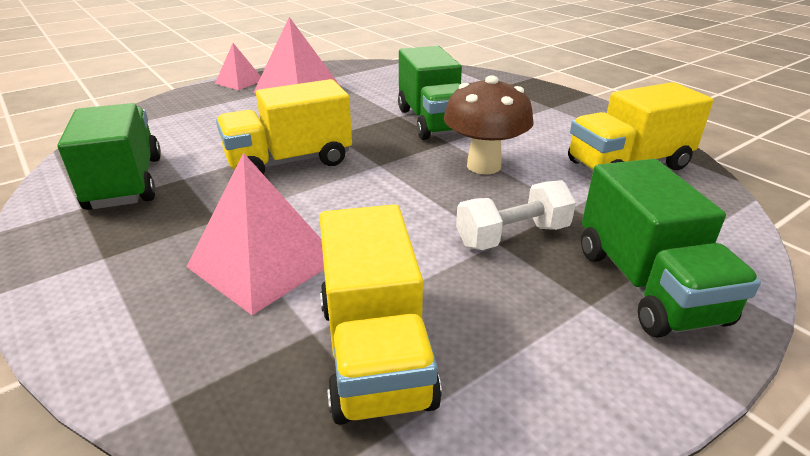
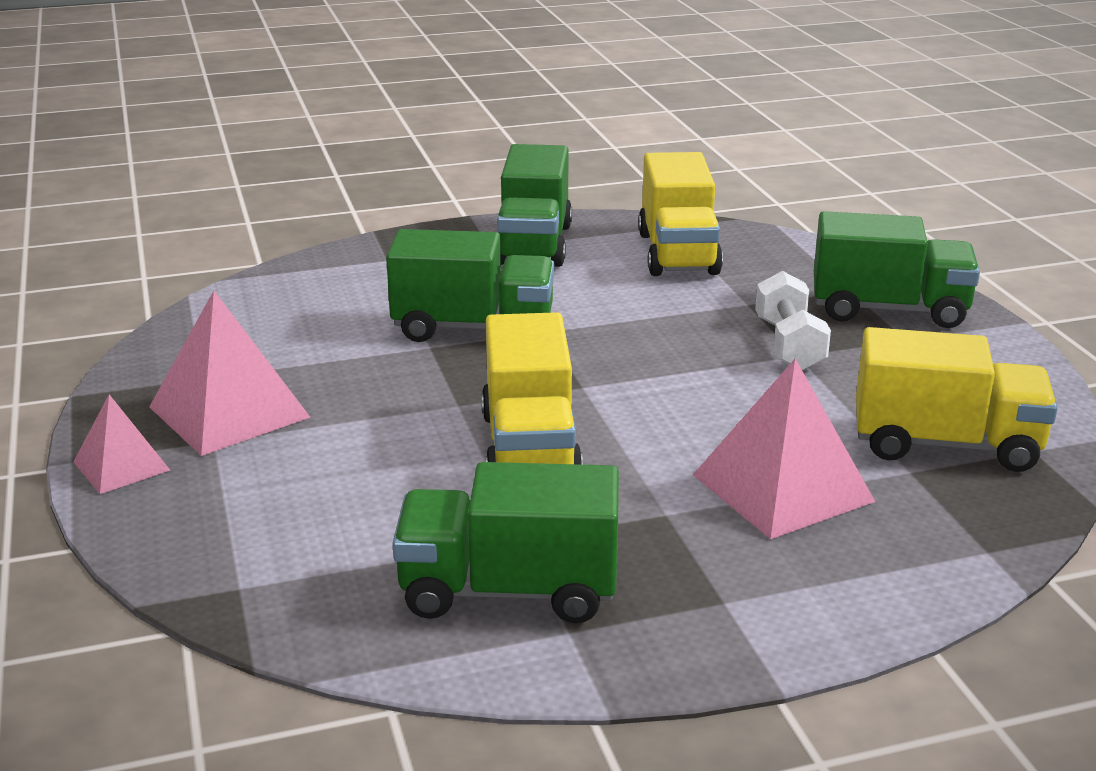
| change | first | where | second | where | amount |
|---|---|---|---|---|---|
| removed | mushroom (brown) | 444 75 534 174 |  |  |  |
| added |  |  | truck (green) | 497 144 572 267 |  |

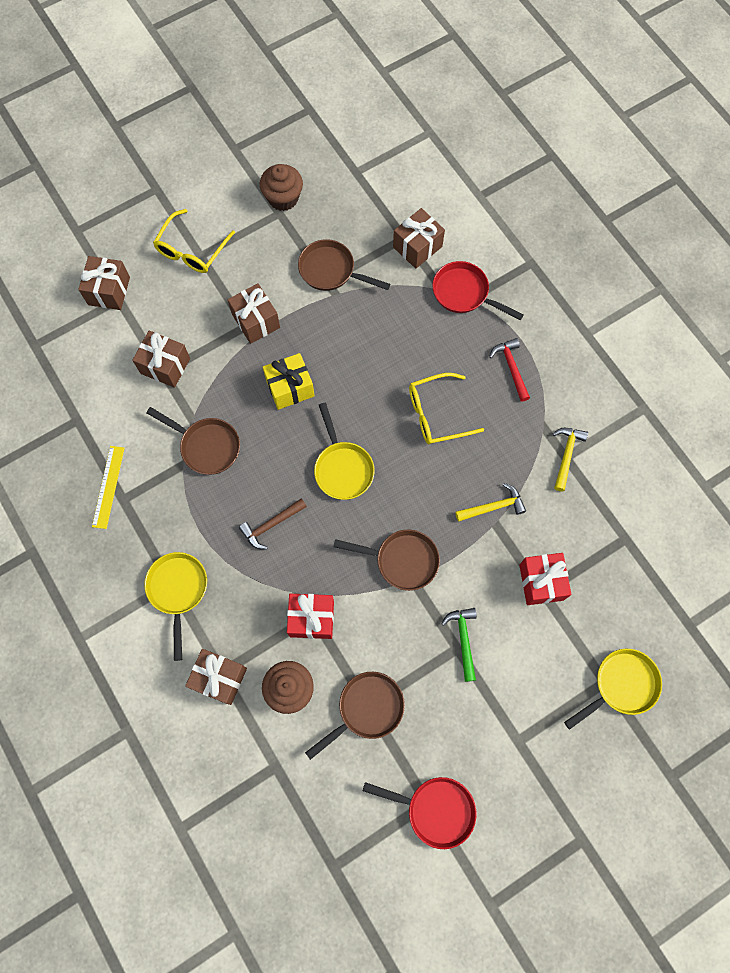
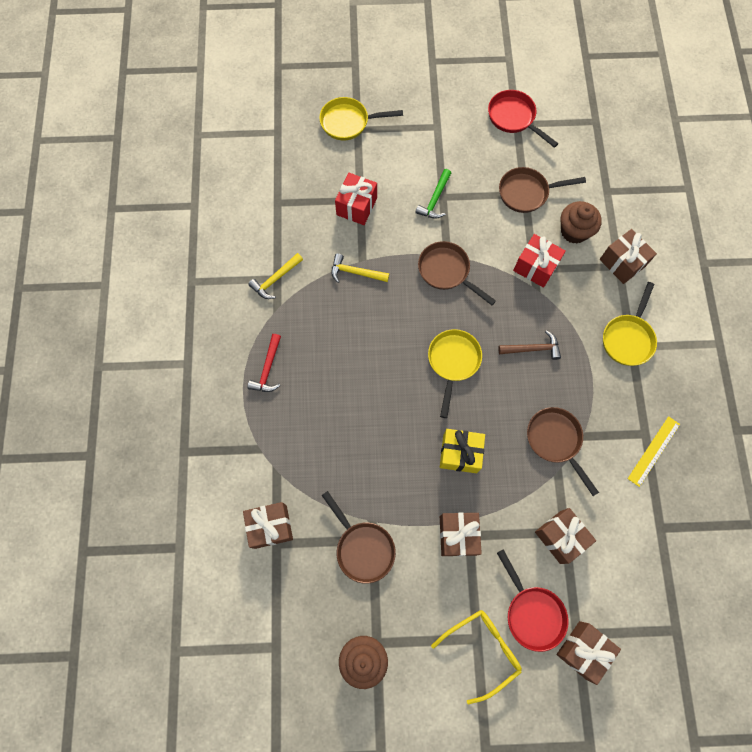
| change | first | where | second | where | amount |
|---|---|---|---|---|---|
| moved | pan (red) | 432 261 524 320 |  | 497 549 569 652 |  |
| removed | glasses (yellow) | 409 373 484 444 |  |  |  |

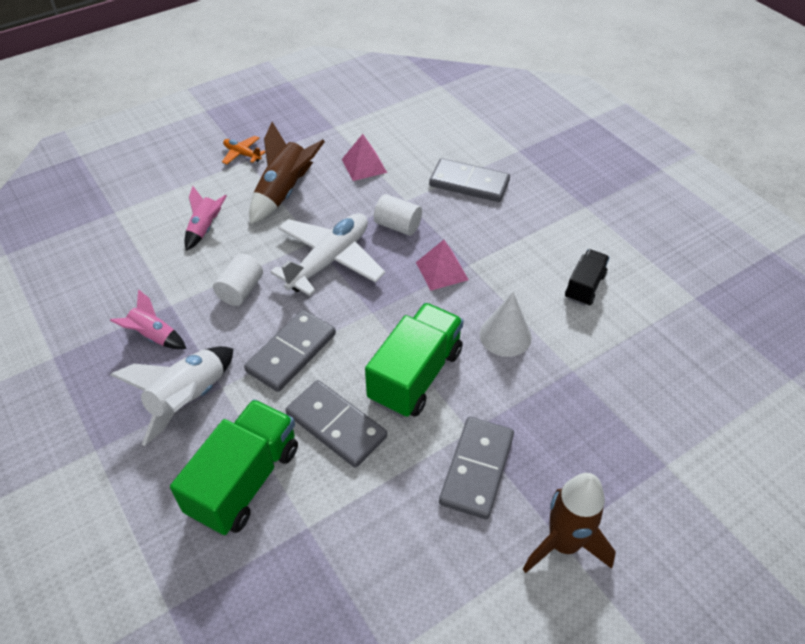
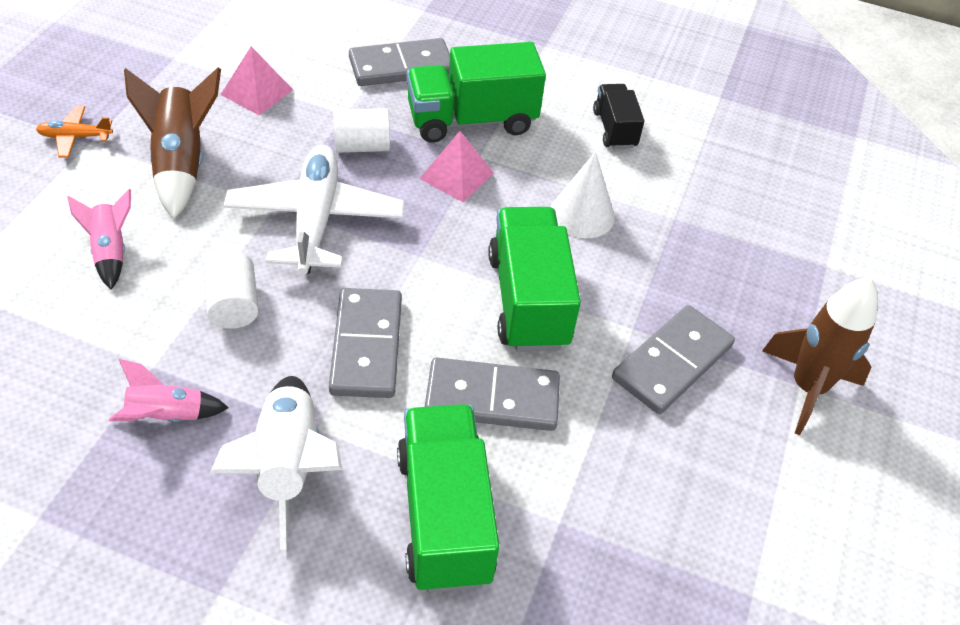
| change | first | where | second | where | amount |
|---|---|---|---|---|---|
| turned | domino (grey) | 439 417 514 519 |  | 612 305 735 414 | 60 degrees clockwise |
| added |  |  | truck (green) | 407 42 546 143 |  |

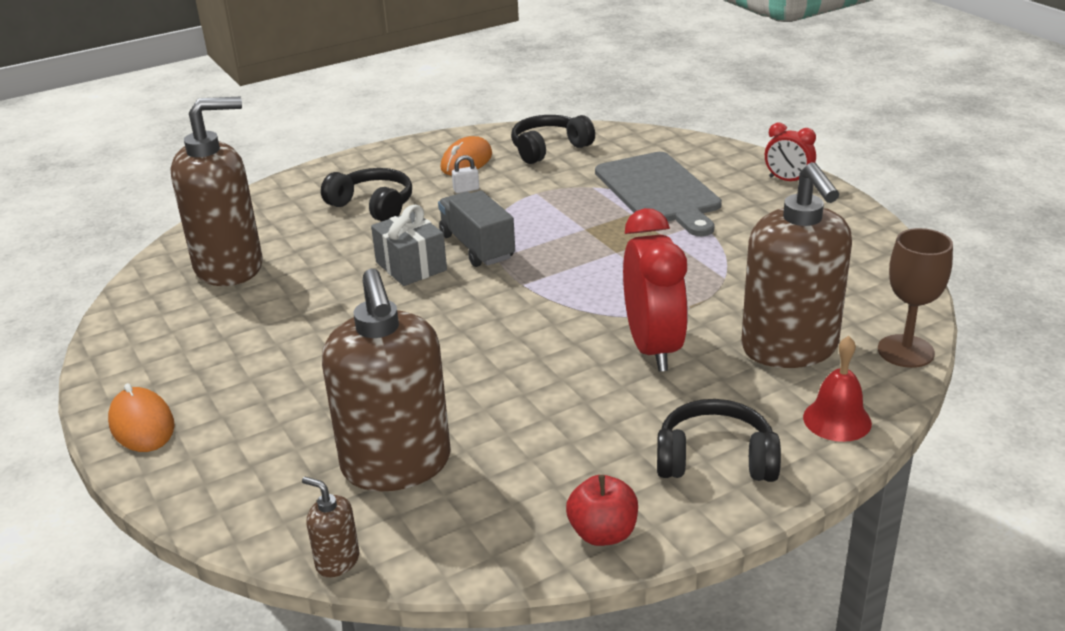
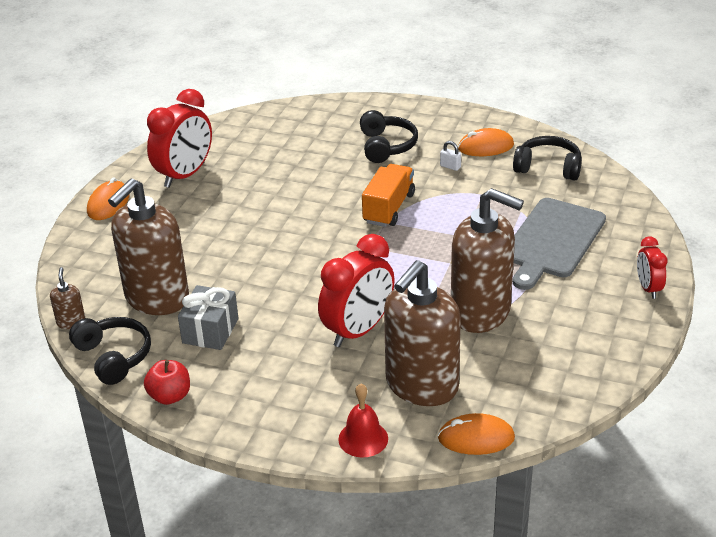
| change | first | where | second | where | amount |
|---|---|---|---|---|---|
| moved | soap dispenser (brown) | 171 97 263 286 |  | 451 188 524 333 |  |
| recoloured | truck (grey) | 438 190 515 267 | truck (orange) | 362 164 415 227 |  |
| moved | gift (grey) | 371 205 447 286 |  | 178 285 239 350 |  |
| replaced | goblet (brown) | 878 228 953 368 | mouse (orange) | 438 413 515 455 |  |
| moved | headphones (black) | 657 399 781 482 |  | 69 317 151 385 |  |
| added |  |  | clock (red) | 147 89 212 188 |  |

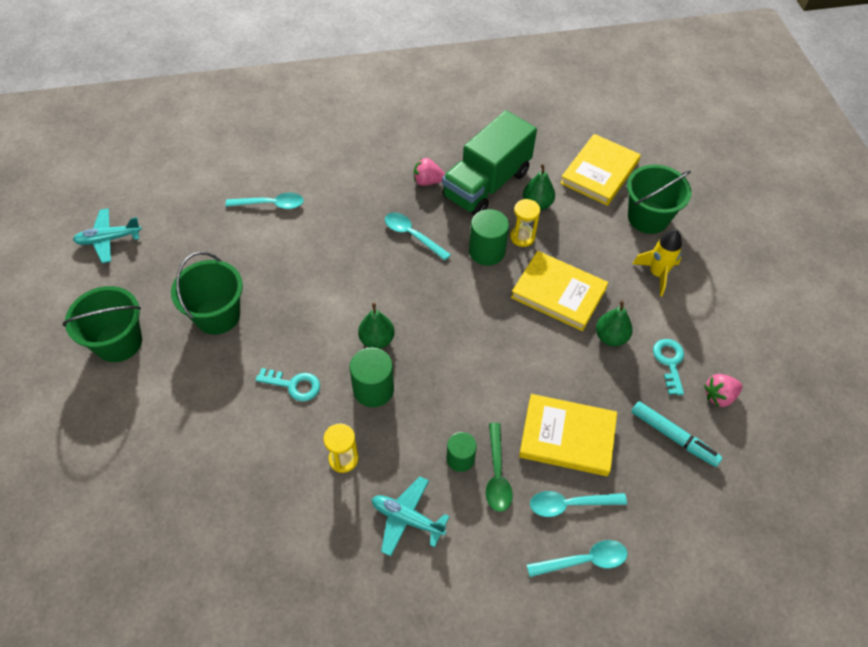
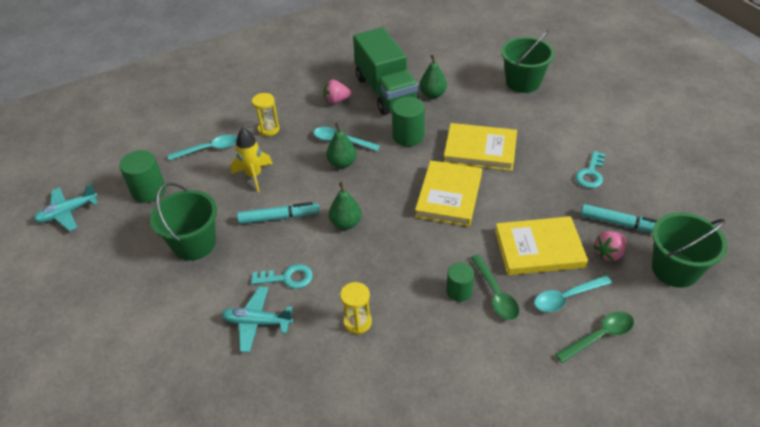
| change | first | where | second | where | amount |
|---|---|---|---|---|---|
| turned | truck (green) | 442 110 537 215 |  | 353 27 419 115 | 45 degrees counterclockwise |
| moved | book (yellow) | 560 134 641 206 |  | 415 160 482 226 |  |
| moved | hourglass (yellow) | 510 199 540 247 |  | 252 93 279 136 |  |
| moved | rocket (yellow) | 633 230 682 296 |  | 231 128 273 192 |  |
| moved | bucket (green) | 62 286 142 362 |  | 652 212 728 288 |  |
| moved | pear (green) | 596 300 633 346 |  | 326 123 357 168 |  |
| turned | key (turquoise) | 653 339 684 395 |  | 575 151 605 188 | 135 degrees counterclockwise |
| moved | cylinder (green) | 350 348 394 407 |  | 119 150 166 203 |  |
| moved | strawberry (pink) | 704 374 742 407 |  | 593 231 626 261 |  |
| moved | plane (turquoise) | 372 476 450 556 |  | 221 286 293 352 |  |
| recoloured | spoon (turquoise) | 527 540 628 577 | spoon (green) | 555 311 634 363 |  |
| added |  |  | marker (turquoise) | 237 202 319 224 |  |

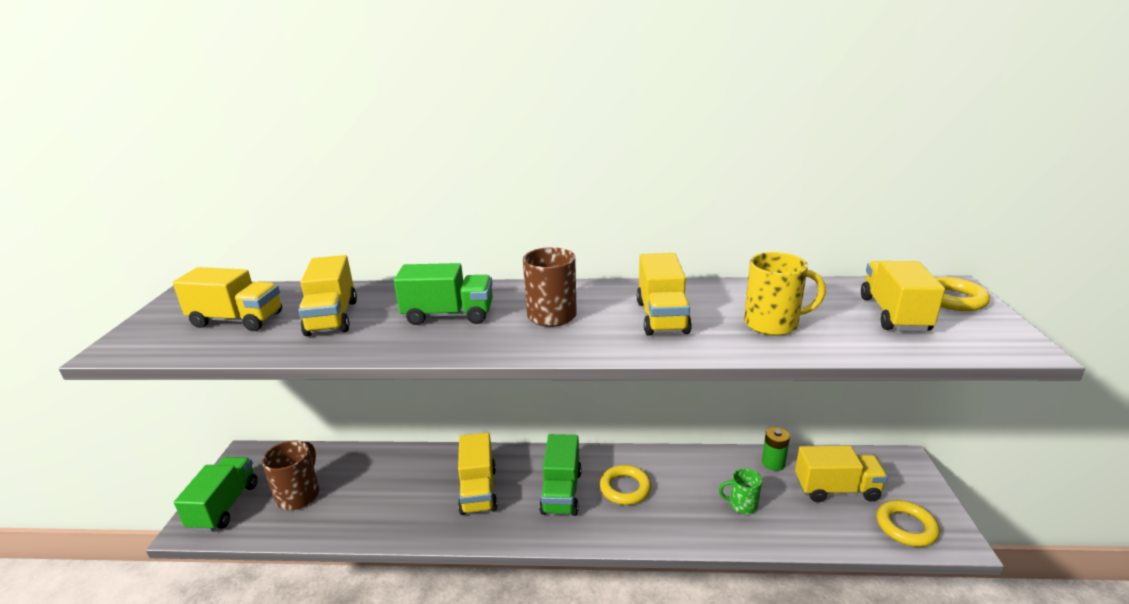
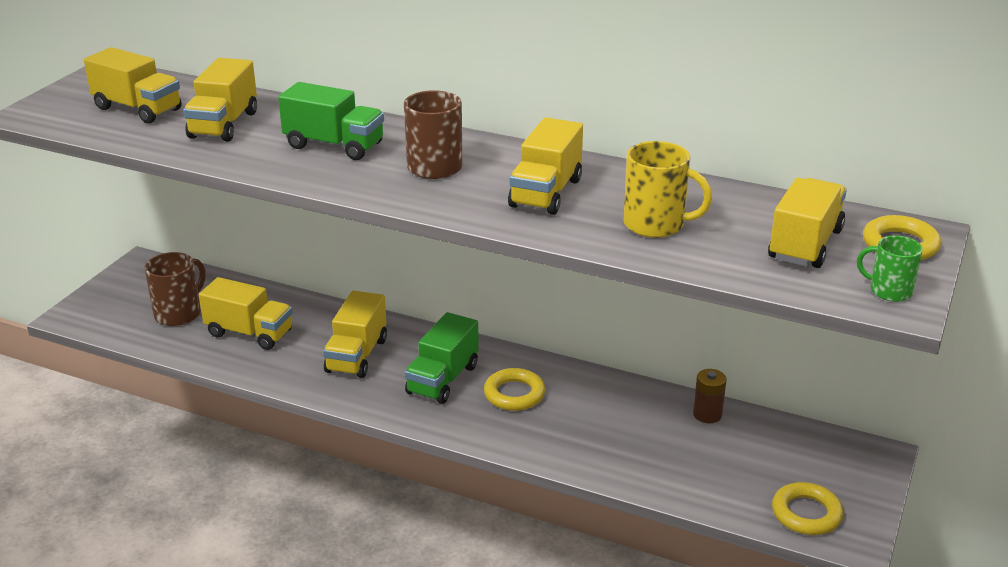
| change | first | where | second | where | amount |
|---|---|---|---|---|---|
| recoloured | battery (green) | 762 427 790 471 | battery (brown) | 693 369 726 423 |  |
| moved | truck (yellow) | 795 445 888 502 |  | 199 277 292 350 |  |
| removed | truck (green) | 174 457 257 532 |  |  |  |
| moved | mug (green) | 719 468 762 514 |  | 857 235 923 302 |  |

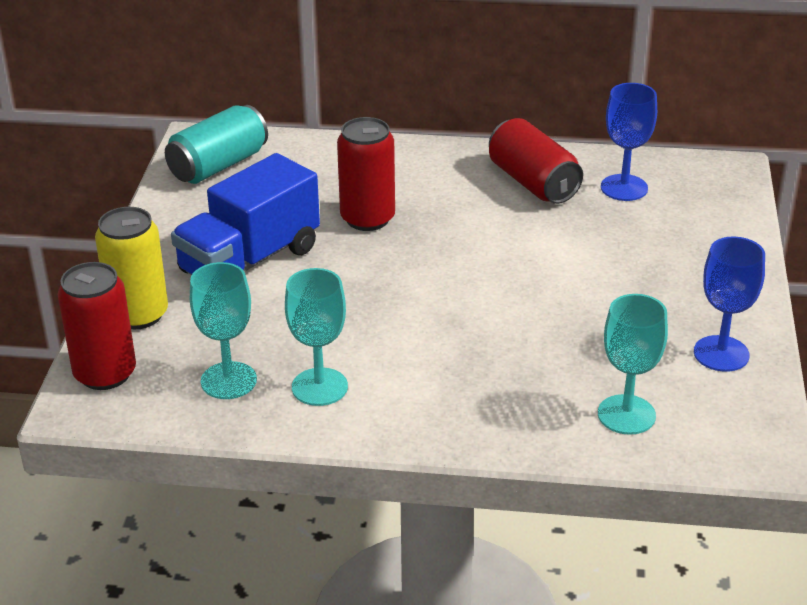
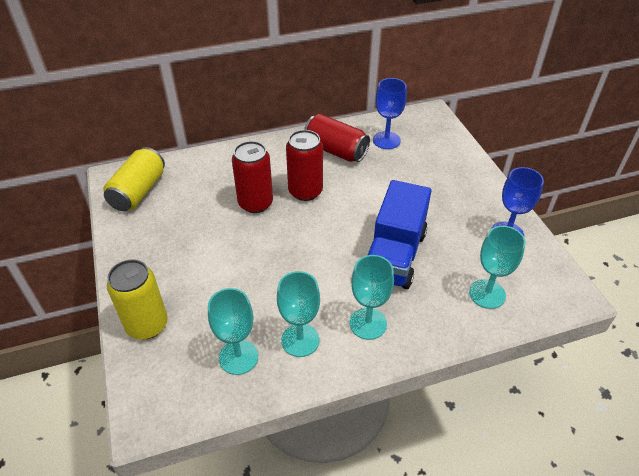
| change | first | where | second | where | amount |
|---|---|---|---|---|---|
| recoloured | can (turquoise) | 165 105 268 184 | can (yellow) | 103 147 165 211 |  |
| moved | truck (blue) | 171 153 320 275 |  | 368 180 431 289 |  |
| moved | can (red) | 57 262 136 390 |  | 286 130 323 201 |  |
| added |  |  | goblet (turquoise) | 350 255 394 340 |  |

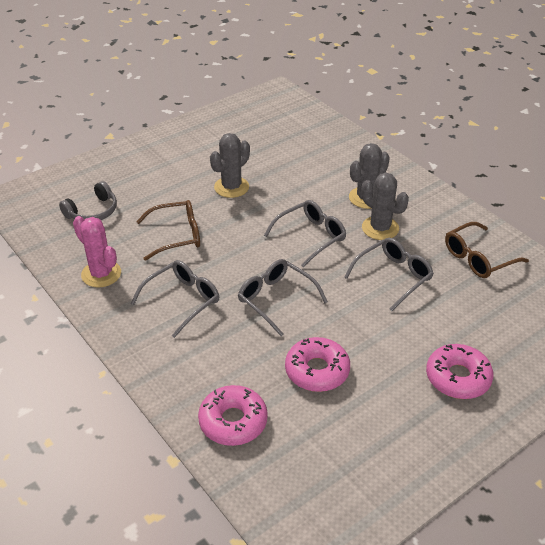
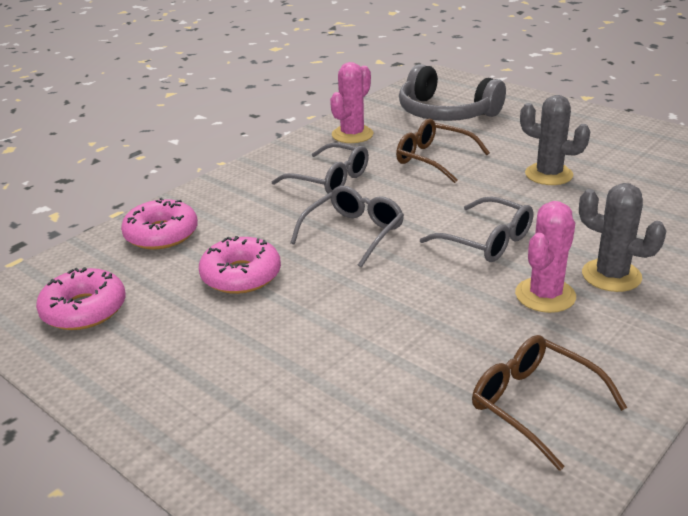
| change | first | where | second | where | amount |
|---|---|---|---|---|---|
| recoloured | cactus (grey) | 361 173 409 240 | cactus (pink) | 515 201 576 313 |  |
| resized | headphones (grey) | 59 181 117 220 |  | 399 64 506 121 | x1.71 |
| turned | glasses (brown) | 136 200 200 261 |  | 396 119 490 183 | 150 degrees clockwise |
| removed | glasses (grey) | 344 238 434 311 |  |  |  |
| moved | donut (pink) | 426 344 494 399 |  | 36 267 126 330 |  |

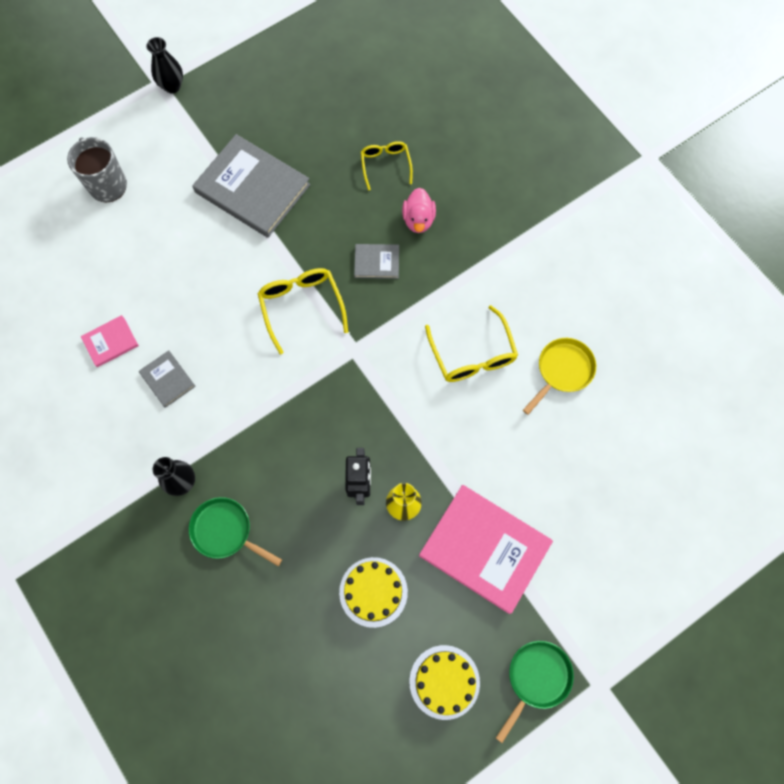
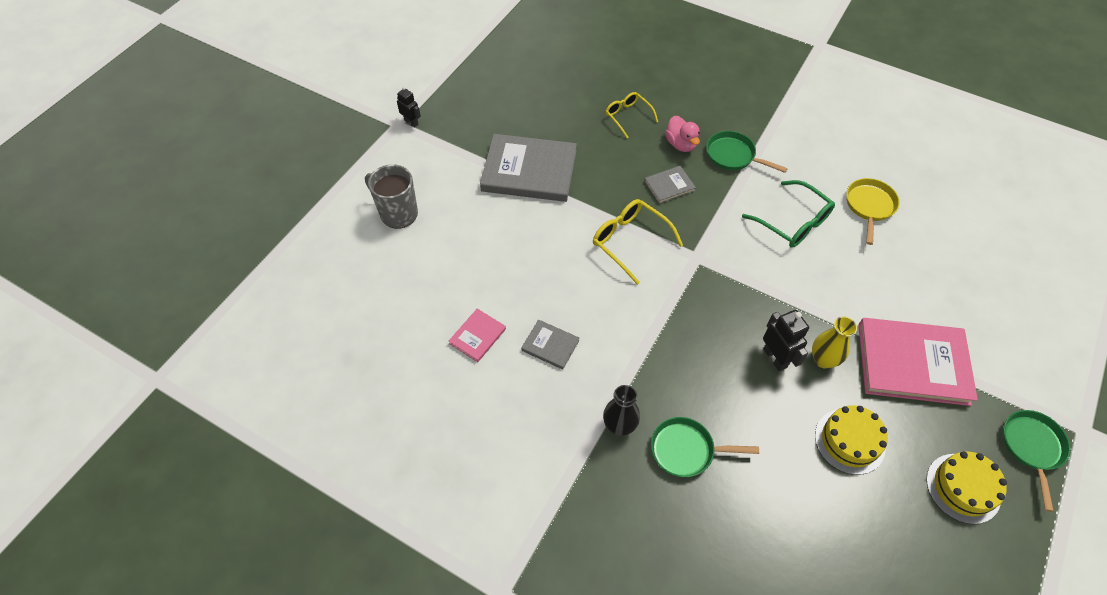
| change | first | where | second | where | amount |
|---|---|---|---|---|---|
| replaced | vase (black) | 146 37 183 93 | robot (black) | 397 86 421 127 |  |
| recoloured | glasses (yellow) | 425 305 518 382 | glasses (green) | 742 180 835 248 |  |
| added |  |  | pan (green) | 706 131 788 173 |  |

